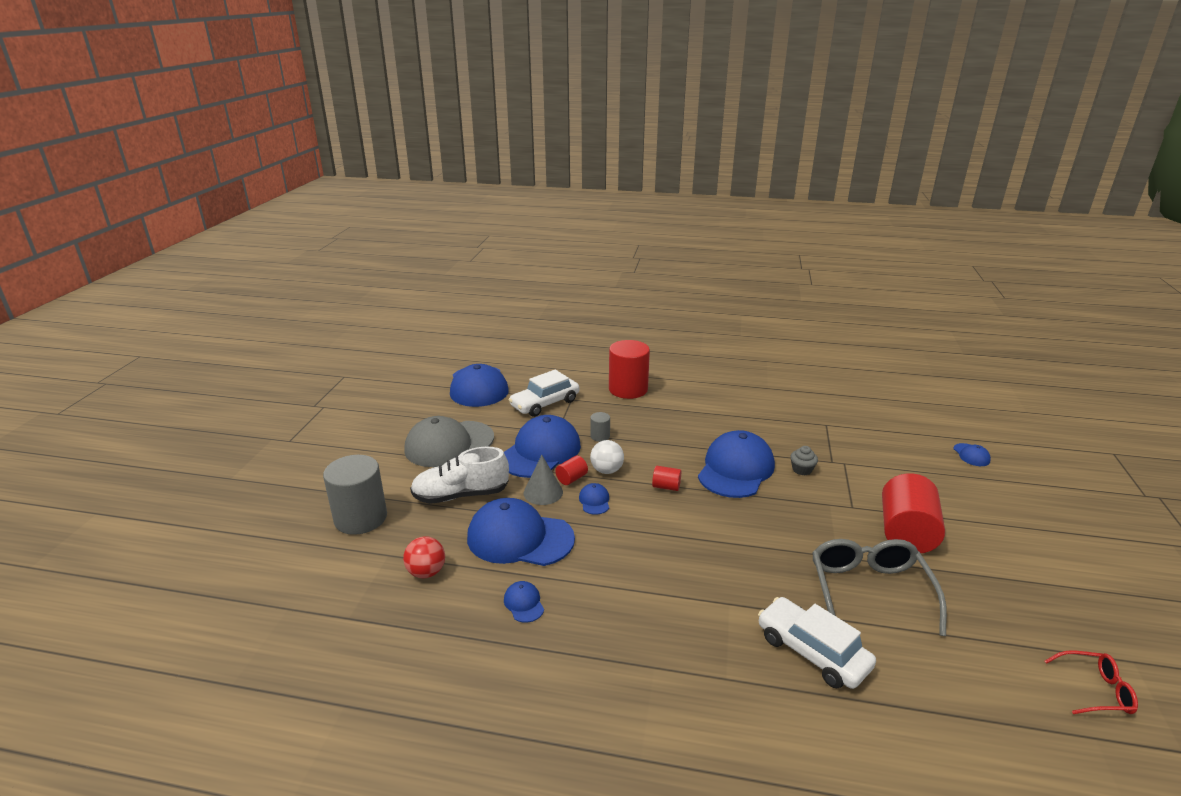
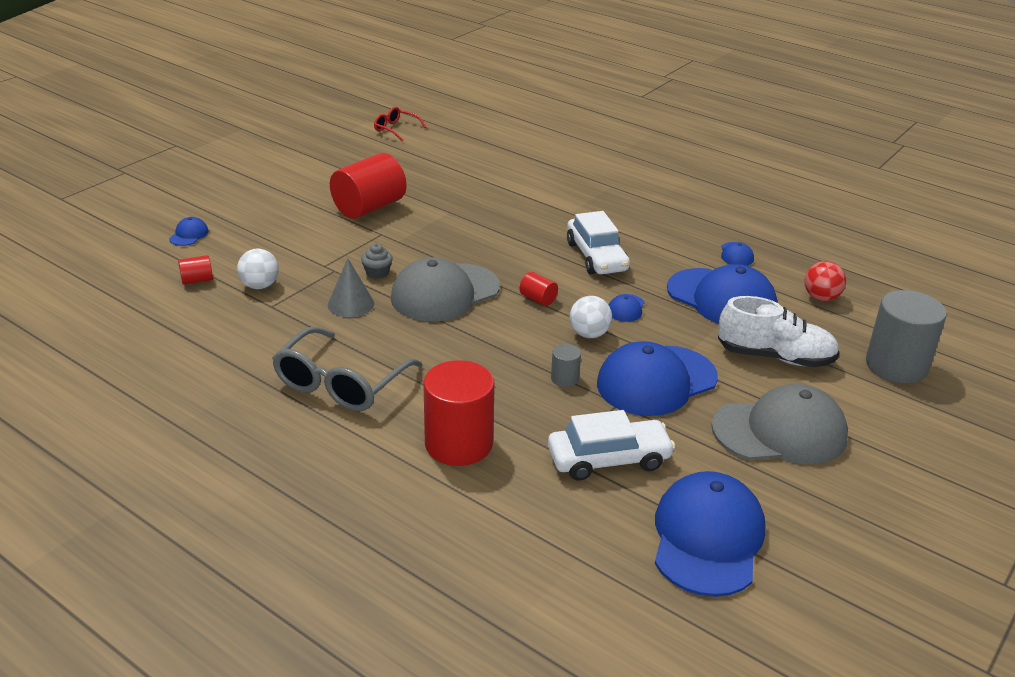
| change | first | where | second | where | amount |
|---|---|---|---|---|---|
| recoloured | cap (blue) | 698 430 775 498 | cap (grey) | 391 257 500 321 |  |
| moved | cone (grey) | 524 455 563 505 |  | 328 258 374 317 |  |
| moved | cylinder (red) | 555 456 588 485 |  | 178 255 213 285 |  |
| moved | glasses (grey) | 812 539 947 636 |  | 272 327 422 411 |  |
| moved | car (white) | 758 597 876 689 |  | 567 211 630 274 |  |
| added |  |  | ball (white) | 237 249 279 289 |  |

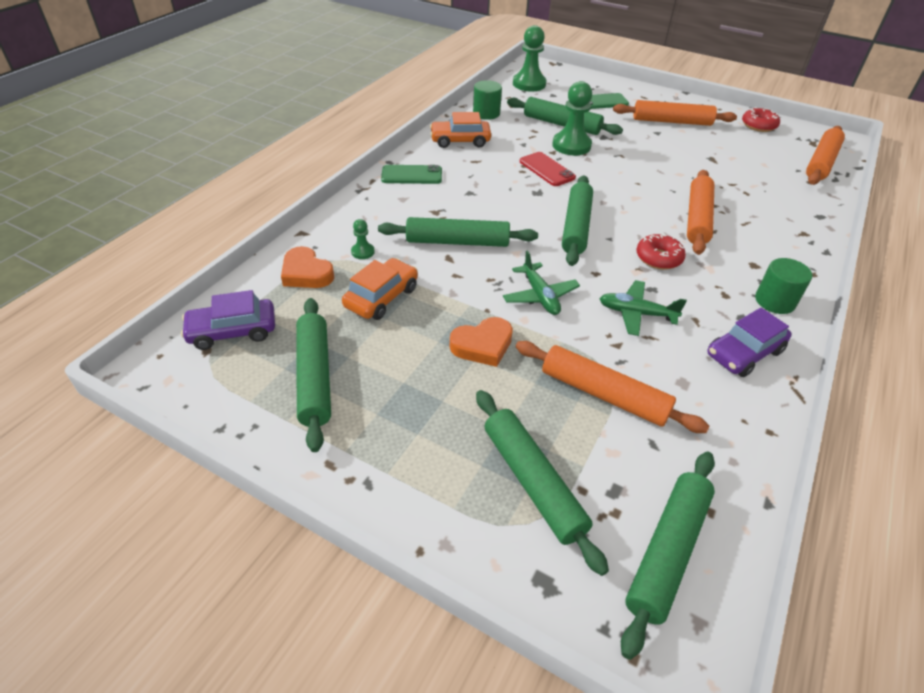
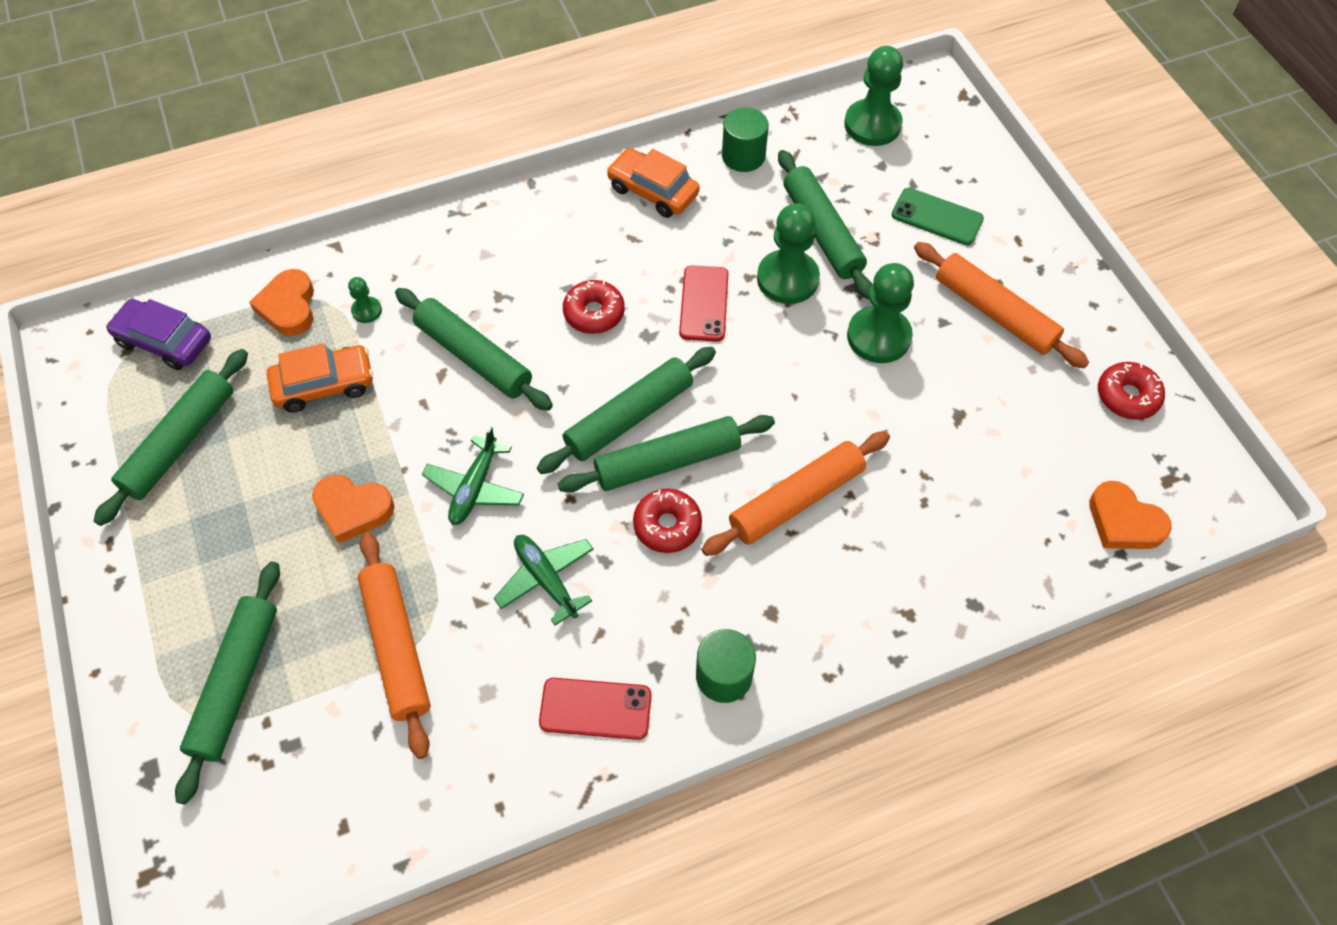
| change | first | where | second | where | amount |
|---|---|---|---|---|---|
| replaced | rolling pin (orange) | 806 126 845 185 | heart (orange) | 1089 481 1172 549 |  |
| removed | phone (green) | 381 165 442 184 |  |  |  |
| replaced | car (purple) | 707 308 792 377 | phone (red) | 539 678 651 740 |  |
| moved | rolling pin (green) | 621 452 715 660 |  | 558 415 775 493 |  |
| added |  |  | pawn (green) | 847 263 914 363 |  |
| added |  |  | donut (red) | 563 280 625 334 |  |

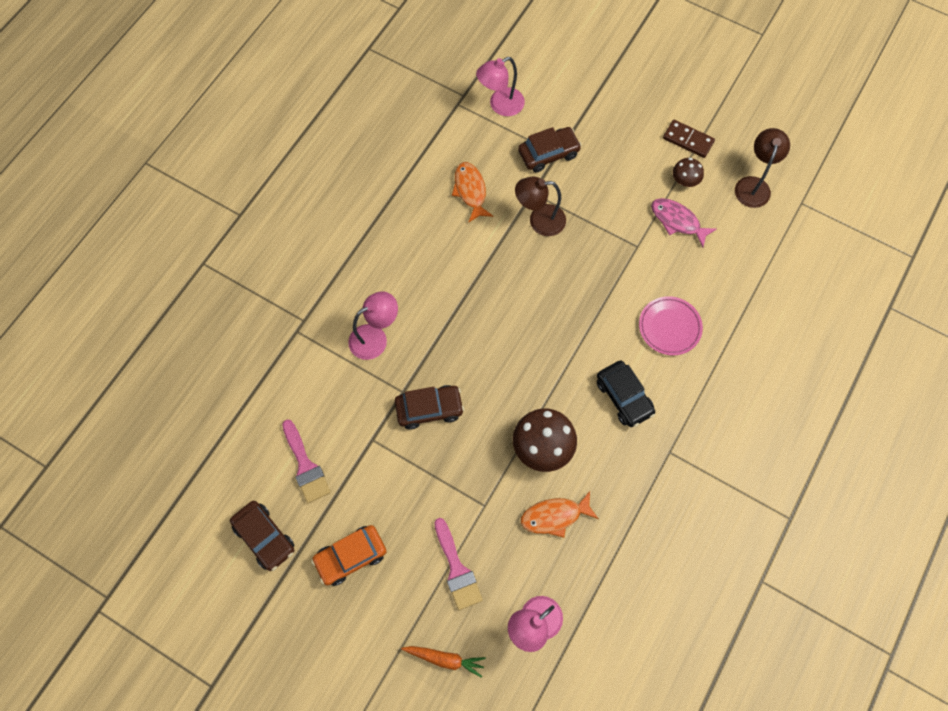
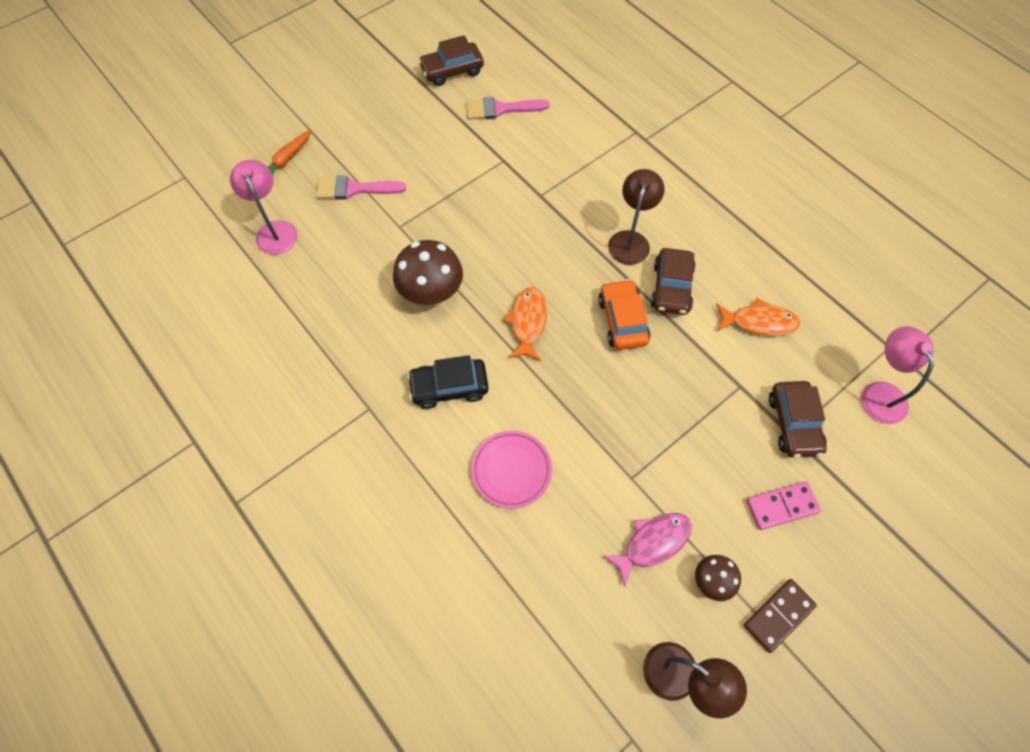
| change | first | where | second | where | amount |
|---|---|---|---|---|---|
| moved | lamp (brown) | 515 177 566 236 |  | 608 169 665 265 |  |
| removed | lamp (pink) | 348 291 398 360 |  |  |  |
| moved | car (brown) | 395 385 464 430 |  | 651 248 696 315 |  |
| moved | fish (orange) | 521 491 598 538 |  | 503 287 547 361 |  |
| moved | car (orange) | 311 525 387 586 |  | 598 279 650 350 |  |
| added |  |  | domino (pink) | 746 482 821 530 |  |

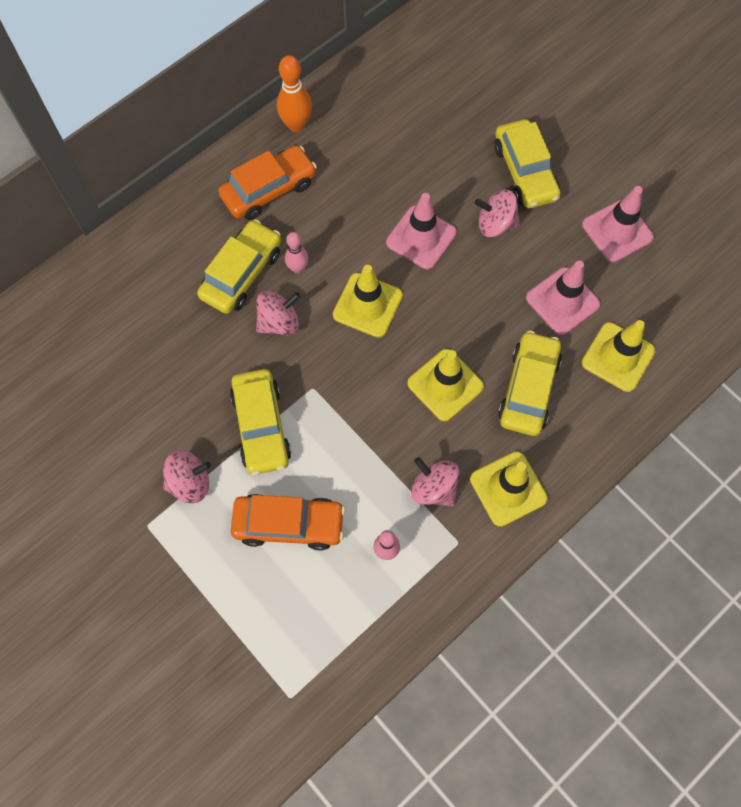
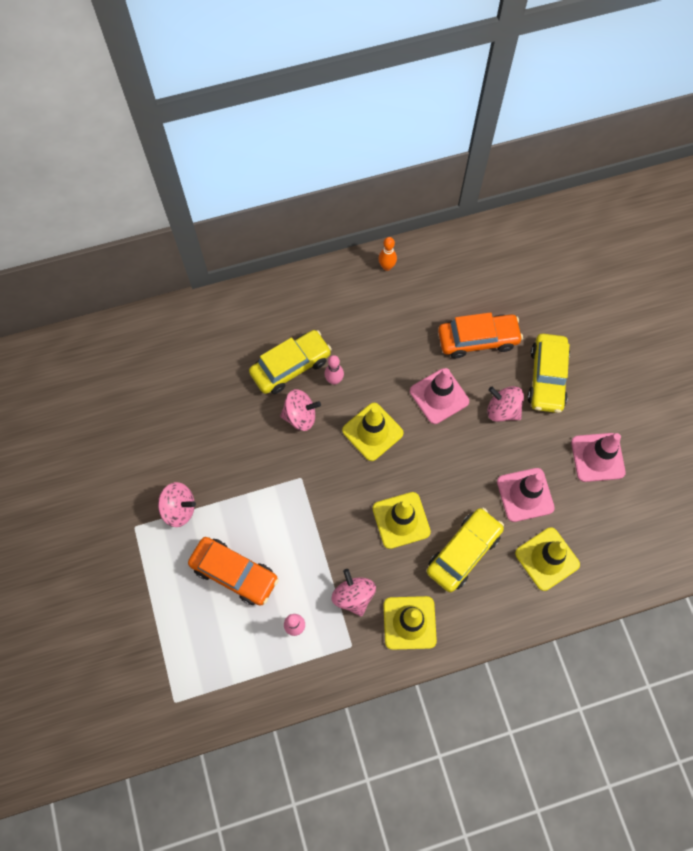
| change | first | where | second | where | amount |
|---|---|---|---|---|---|
| resized | bowling pin (orange) | 277 55 312 132 |  | 378 237 397 271 | x0.64 |
| moved | car (orange) | 218 145 317 220 |  | 438 312 523 358 |  |
| removed | car (yellow) | 230 369 291 475 |  |  |  |

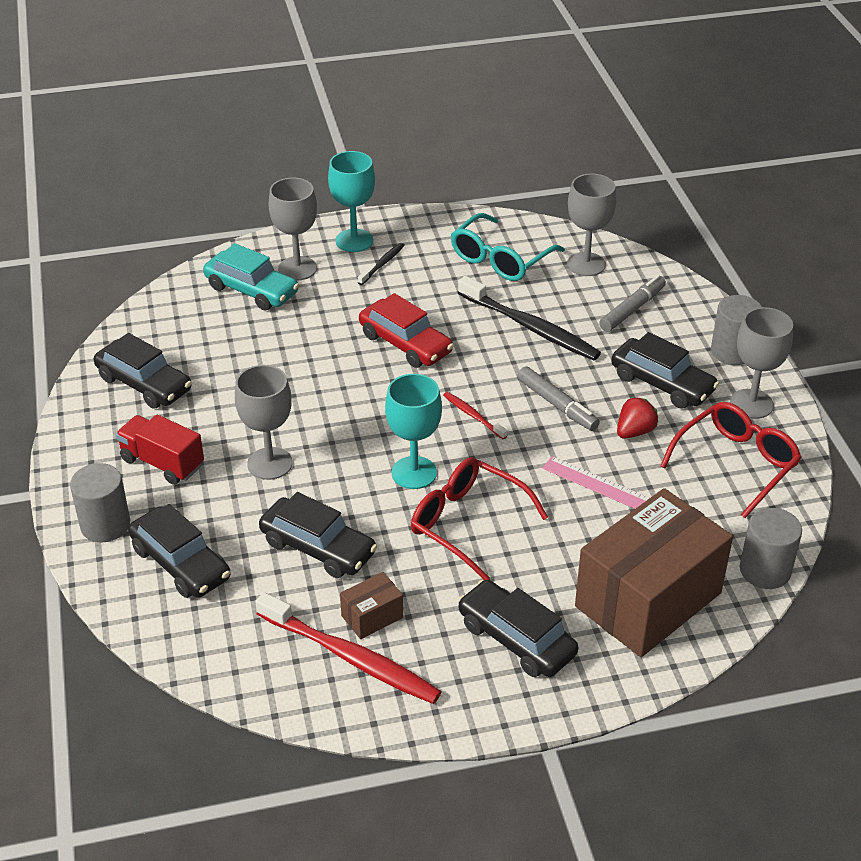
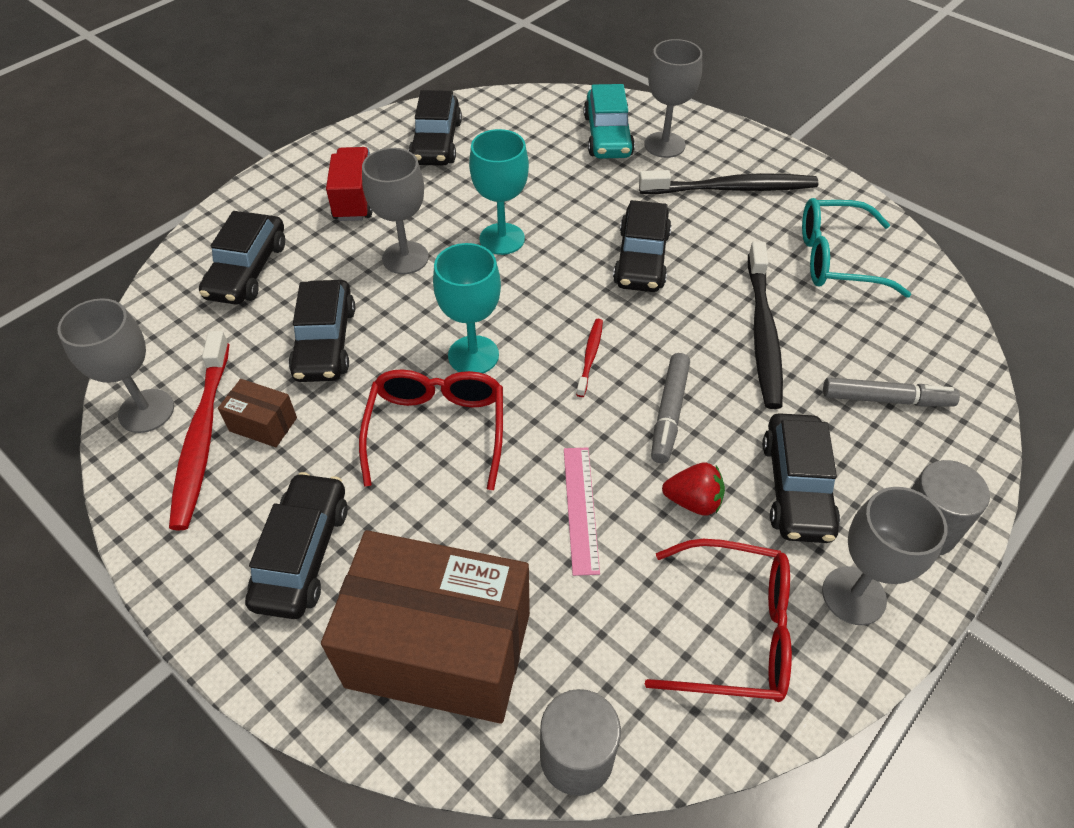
| change | first | where | second | where | amount |
|---|---|---|---|---|---|
| moved | goblet (turquoise) | 328 151 375 252 |  | 469 129 529 255 |  |
| moved | goblet (grey) | 567 174 616 276 |  | 57 298 174 433 |  |
| resized | toothbrush (black) | 358 243 405 285 |  | 639 170 819 194 | x2.08 |
| recoloured | car (red) | 359 293 454 368 | car (black) | 613 200 671 292 |  |
| removed | cylinder (grey) | 70 463 130 542 |  |  |  |

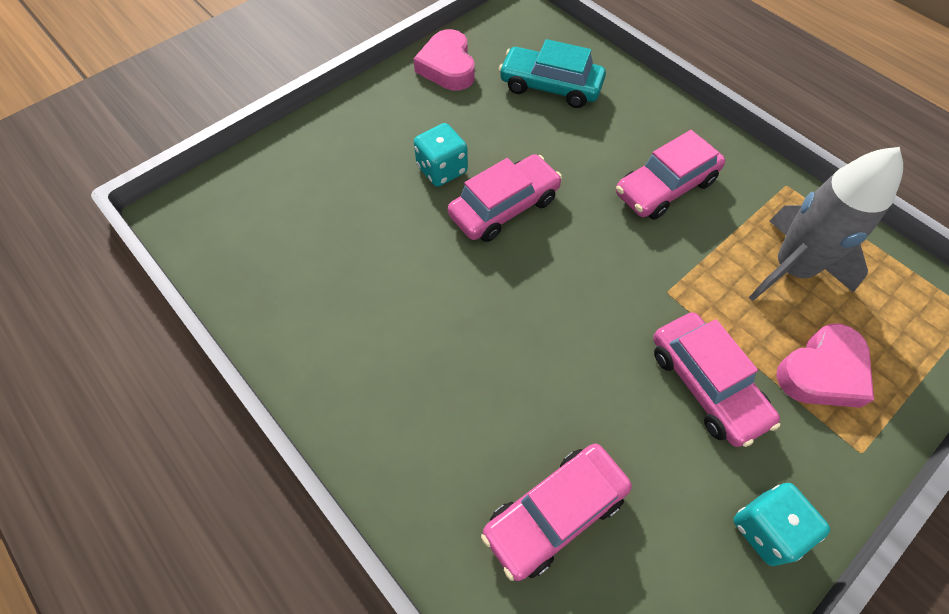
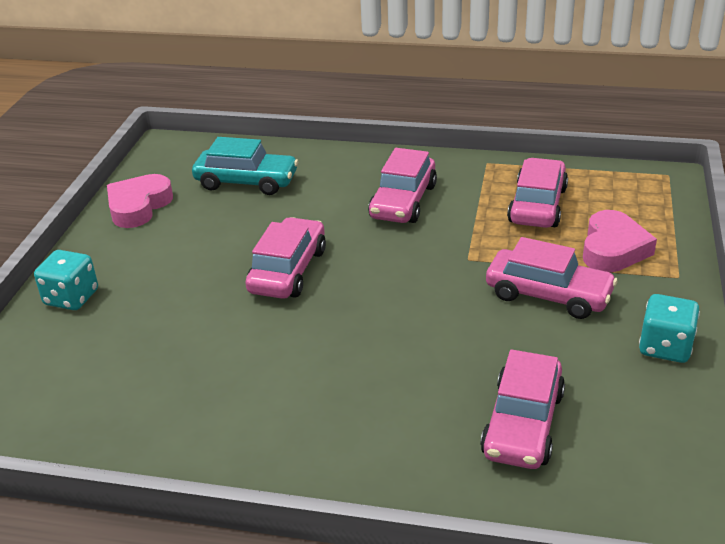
| change | first | where | second | where | amount |
|---|---|---|---|---|---|
| turned | heart (pink) | 413 29 475 91 |  | 107 174 173 228 | 75 degrees clockwise |
| turned | car (turquoise) | 499 39 606 108 |  | 192 137 299 195 | 150 degrees counterclockwise |
| moved | dice (turquoise) | 414 123 468 187 |  | 34 250 98 310 |  |
| replaced | rocket (grey) | 749 147 903 301 | car (pink) | 507 158 568 228 |  |

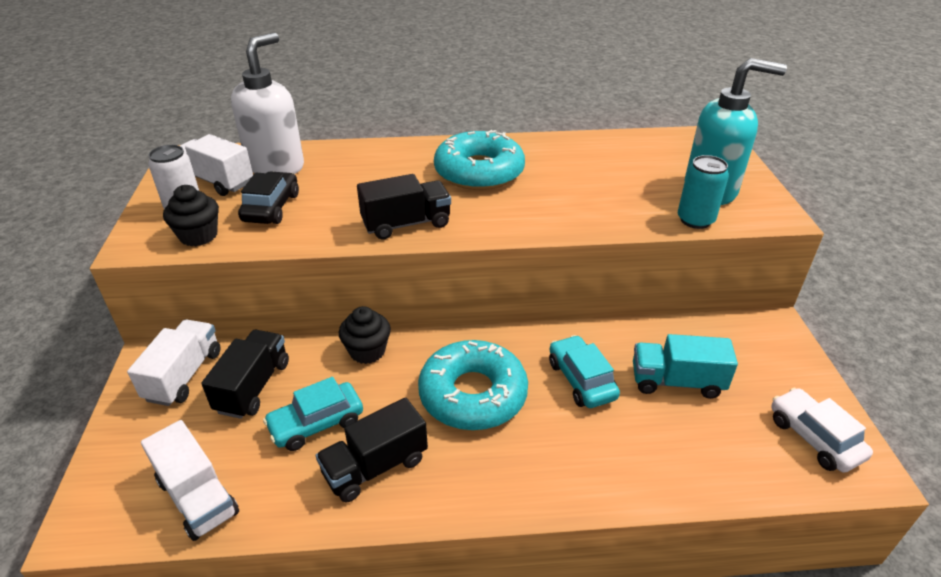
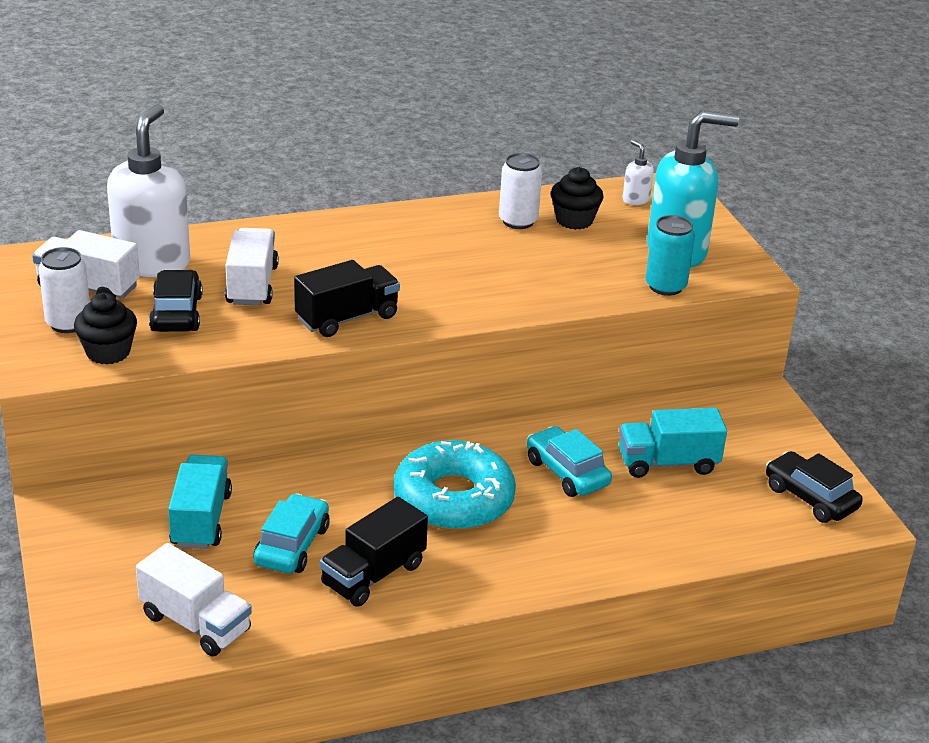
| change | first | where | second | where | amount |
|---|---|---|---|---|---|
| removed | donut (turquoise) | 434 130 525 190 |  |  |  |
| moved | cupcake (black) | 339 306 391 364 |  | 551 167 604 230 |  |
| moved | truck (white) | 127 319 221 406 |  | 225 228 279 305 |  |
| recoloured | truck (black) | 201 330 289 419 | truck (turquoise) | 168 455 232 549 |  |
| turned | car (turquoise) | 263 377 363 451 |  | 254 494 330 573 | 150 degrees clockwise |
| recoloured | car (white) | 771 388 873 473 | car (black) | 766 451 863 523 |  |
| added |  |  | soap dispenser (white) | 622 140 654 205 |  |
| added |  |  | can (white) | 499 153 542 229 |  |

